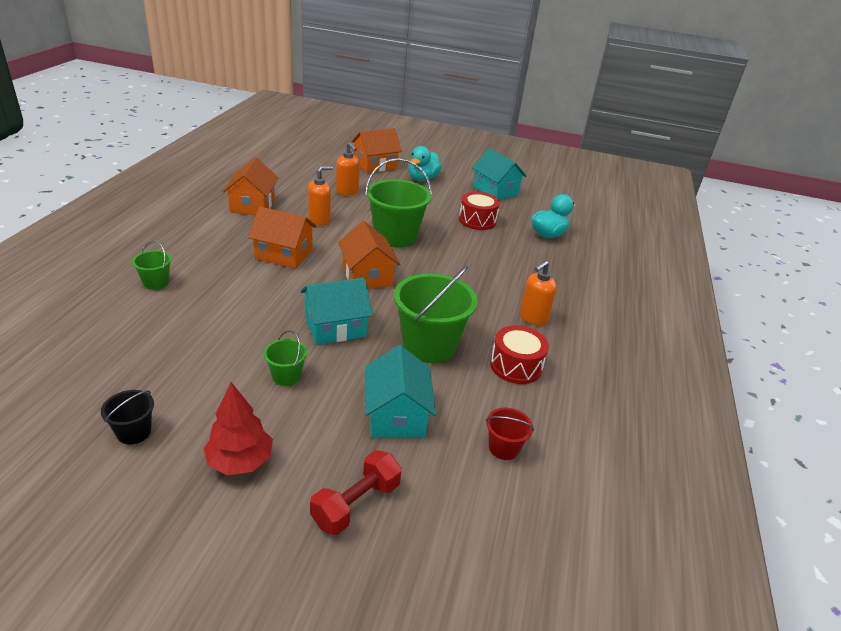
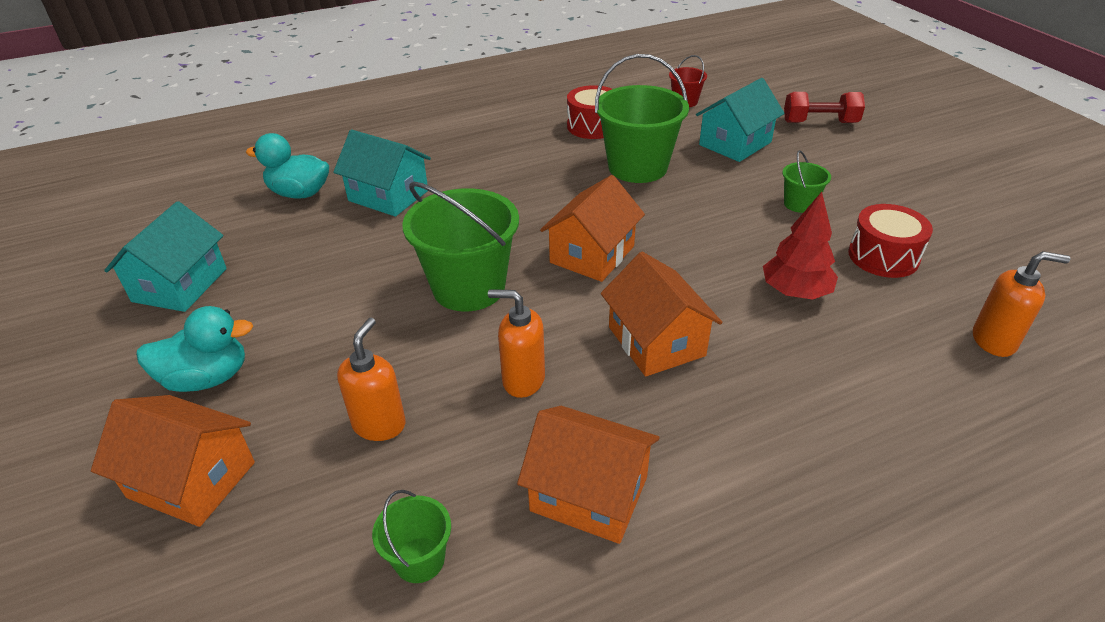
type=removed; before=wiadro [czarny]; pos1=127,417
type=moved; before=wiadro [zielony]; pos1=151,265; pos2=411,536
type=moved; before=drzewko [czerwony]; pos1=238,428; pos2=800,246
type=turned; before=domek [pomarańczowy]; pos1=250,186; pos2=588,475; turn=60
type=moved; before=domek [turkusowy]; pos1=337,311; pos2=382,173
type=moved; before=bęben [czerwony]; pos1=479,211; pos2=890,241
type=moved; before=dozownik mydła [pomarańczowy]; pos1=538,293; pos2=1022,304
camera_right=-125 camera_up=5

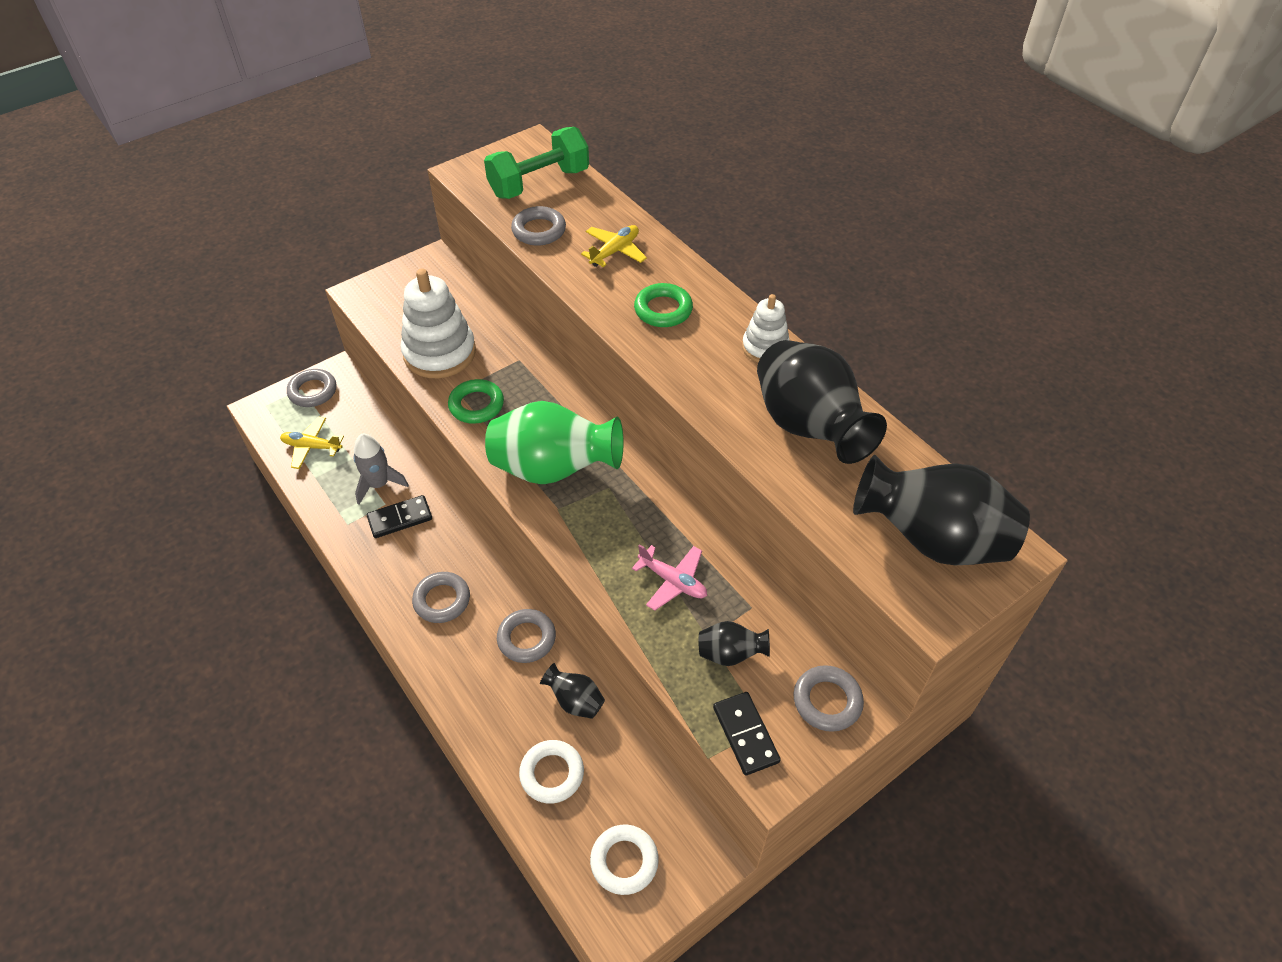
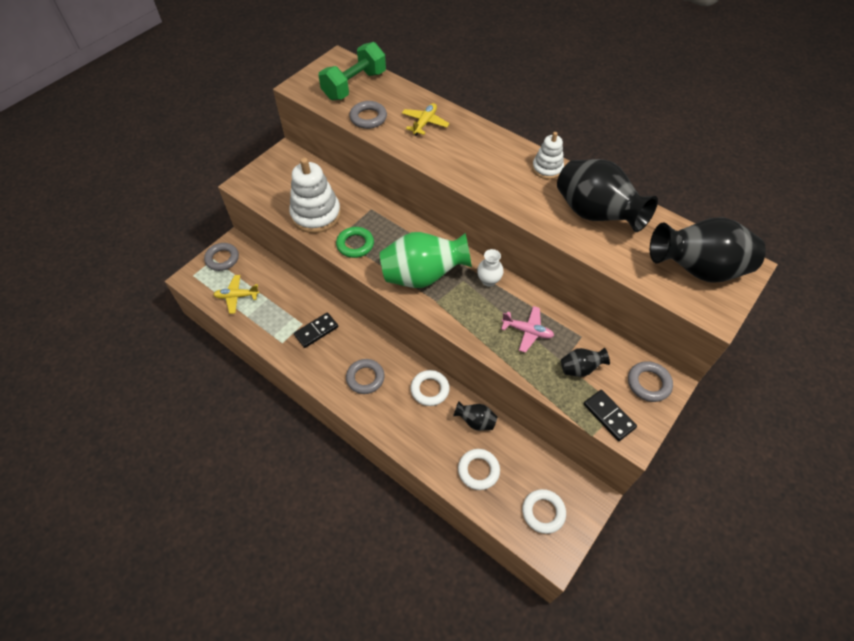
type=removed; before=rakieta [szary]; pos1=381,469
type=recoloured; before=pierścień [szary]; after=pierścień [biały]; pos1=526,636; pos2=430,388
type=removed; before=pierścień [zielony]; pos1=663,305
type=added; after=wazon [biały]; pos2=490,268
camera_right=-15 camera_up=5

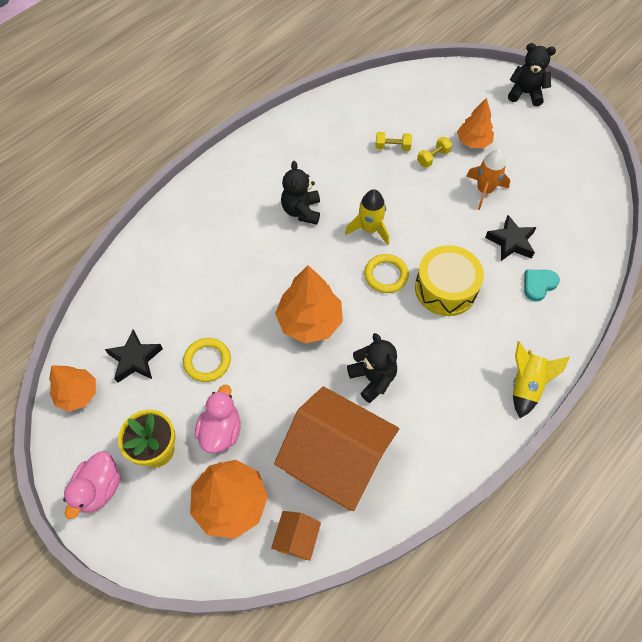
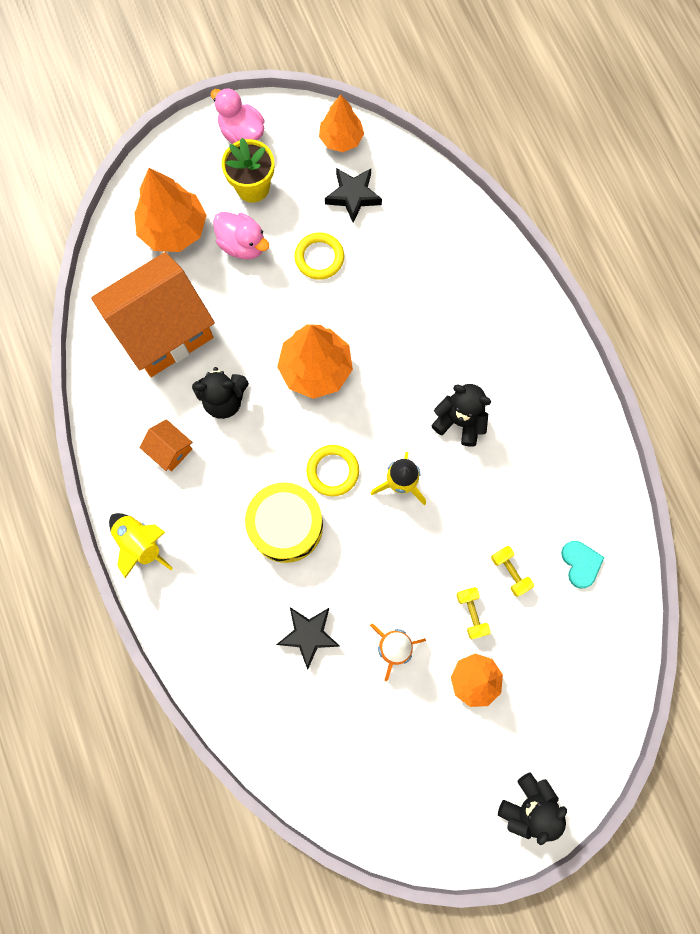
type=moved; before=domek [pomarańczowy]; pos1=296,536; pos2=166,445
type=turned; before=hantel [żółty]; pos1=394,141; pos2=512,571; turn=-60
type=moved; before=serce [turkusowy]; pos1=542,286; pos2=583,565
camera_right=115 camera_up=15

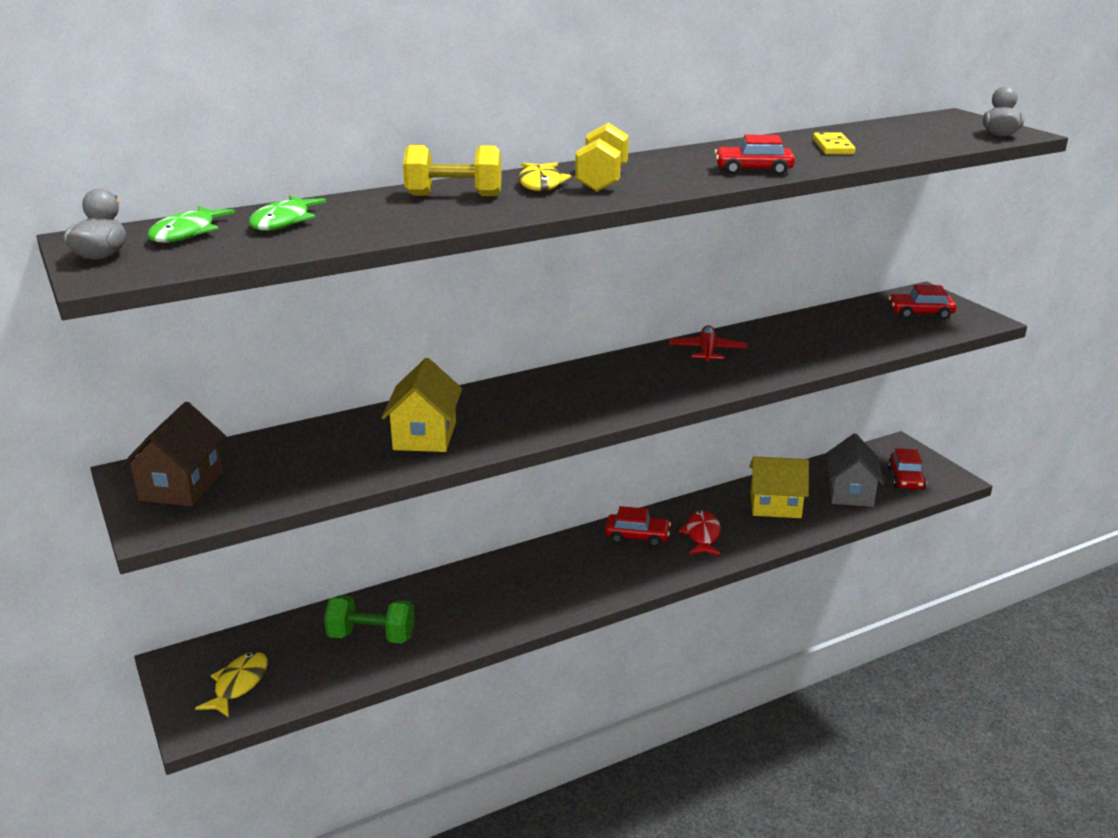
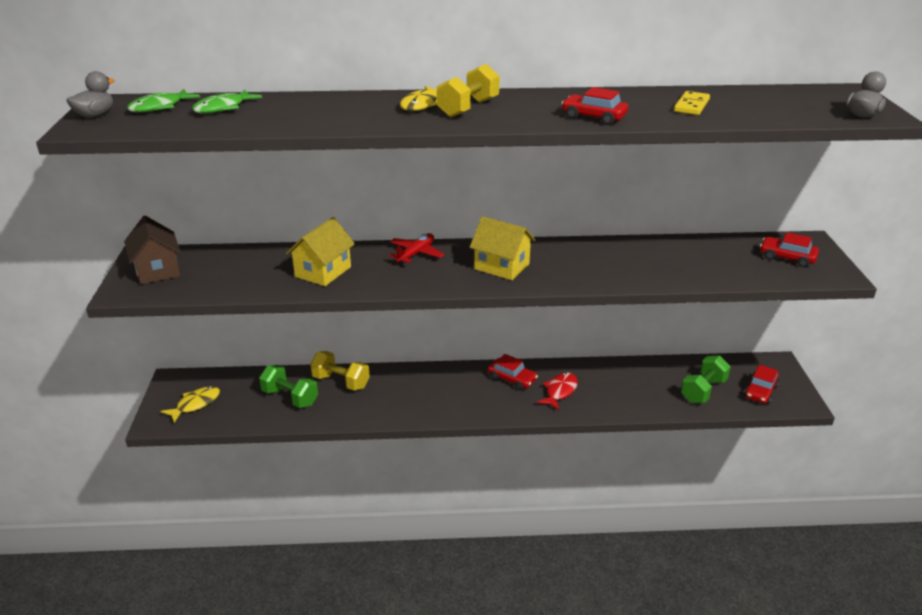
type=turned; before=domek [brązowy]; pos1=173,454; pos2=152,250; turn=-60
type=moved; before=hantel [żółty]; pos1=452,170; pos2=340,371
type=moved; before=samolot [czerwony]; pos1=708,345; pos2=416,249
type=moved; before=domek [żółty]; pos1=779,487; pos2=502,248
type=replaced; before=domek [szary]; after=hantel [zielony]; pos1=855,470; pos2=706,379
camera_right=25 camera_up=5

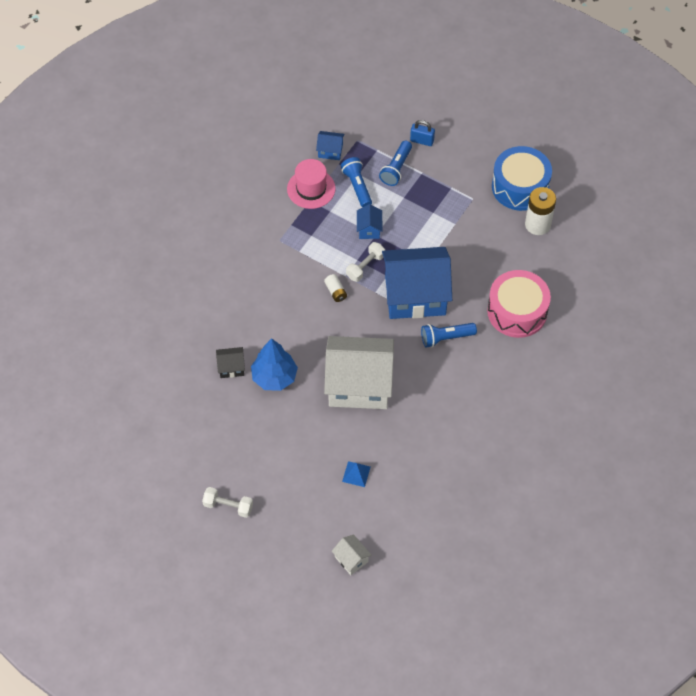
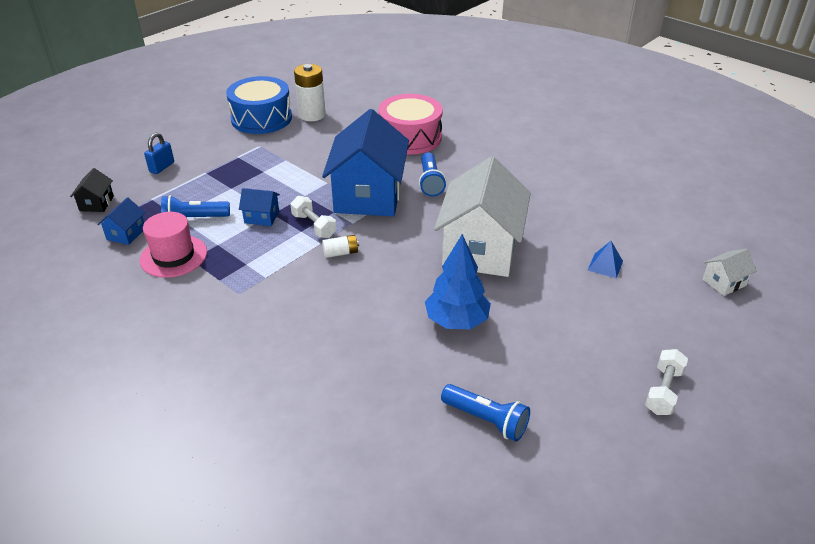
type=moved; before=domek [czarny]; pos1=230,362; pos2=92,190
type=moved; before=latarka [niebieski]; pos1=395,163; pos2=485,412
camera_right=-80 camera_up=-20

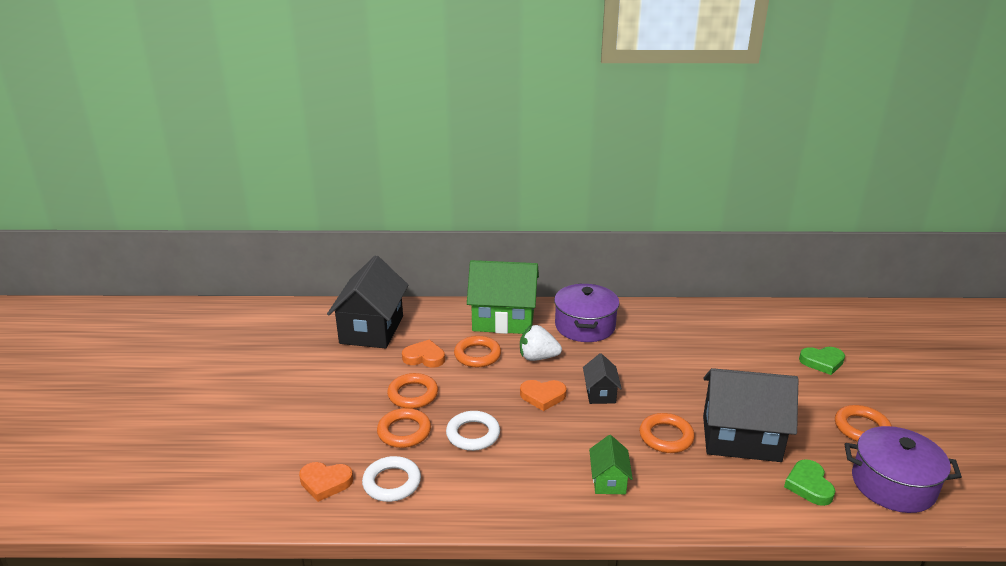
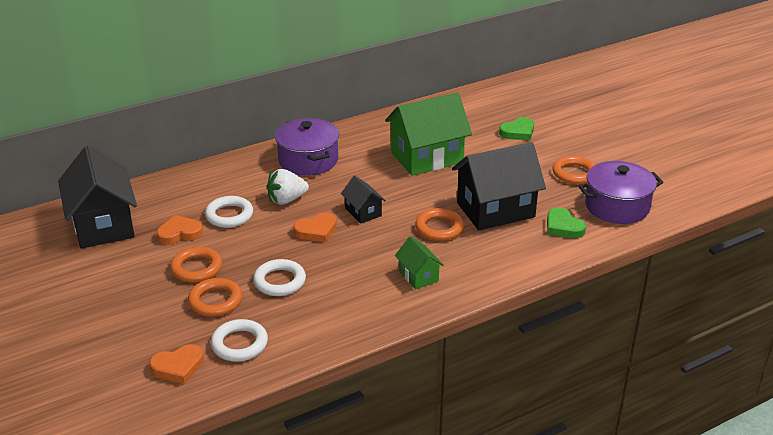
type=recoloured; before=pierścień [pomarańczowy]; after=pierścień [biały]; pos1=477,351; pos2=229,212
type=moved; before=domek [zielony]; pos1=503,297; pos2=428,134
camera_right=-30 camera_up=5

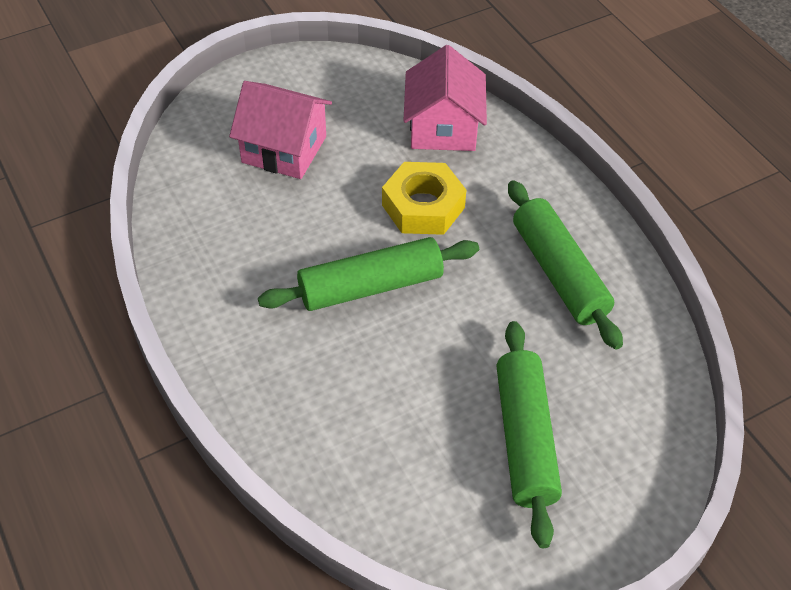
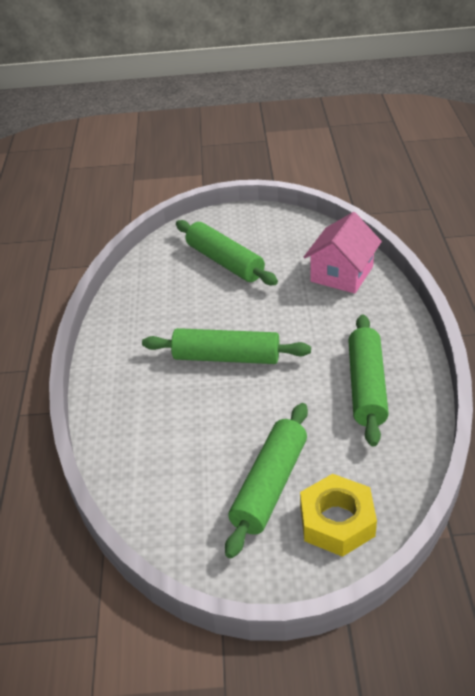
type=replaced; before=domek [różowy]; after=wałek do ciasta [zielony]; pos1=280,130; pos2=227,252
type=moved; before=nakrętka [żółty]; pos1=424,198; pos2=338,515
camera_right=30 camera_up=-10

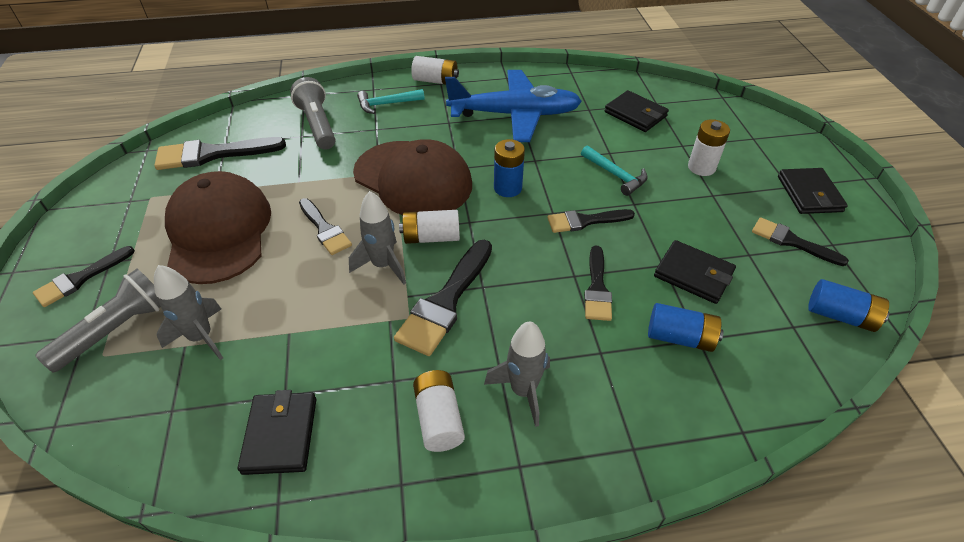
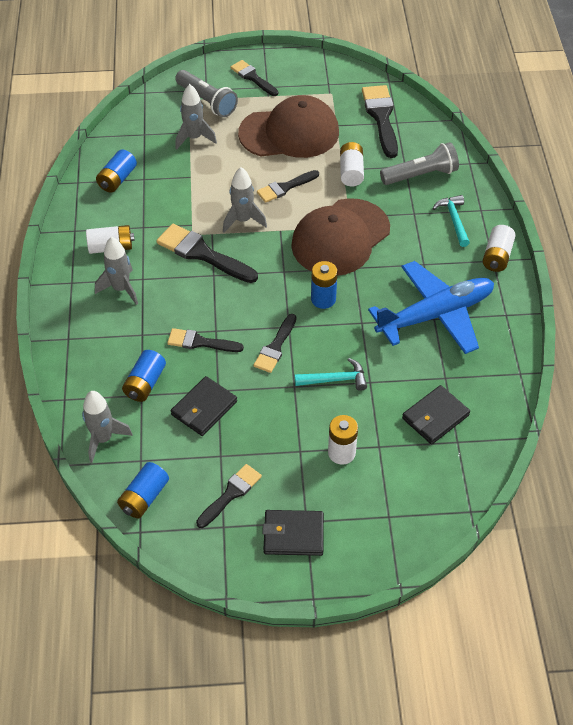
type=replaced; before=portfel [czarny]; after=bateria [niebieski]; pos1=277,432; pos2=116,171
type=moved; before=bateria [biały]; pos1=429,227; pos2=352,164
type=turned; before=samolot [niebieski]; pos1=513,106; pos2=431,307; turn=-120
type=turned; before=pędzel [czarny]; pos1=591,221; pos2=275,343; turn=-150
type=turned; before=młotek [turkusowy]; pos1=614,171; pos2=331,374; turn=-150
type=added; after=rakieta [szary]; pos2=107,427
camera_right=95 camera_up=5

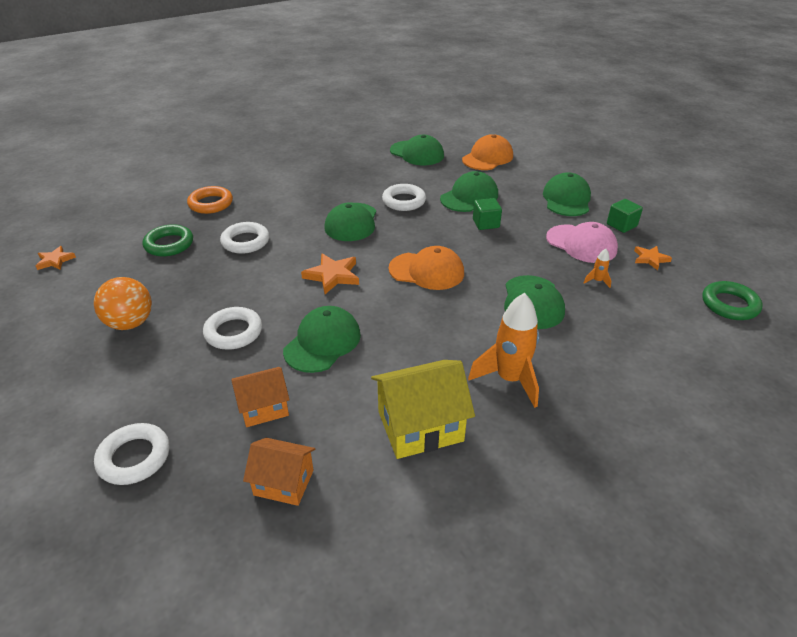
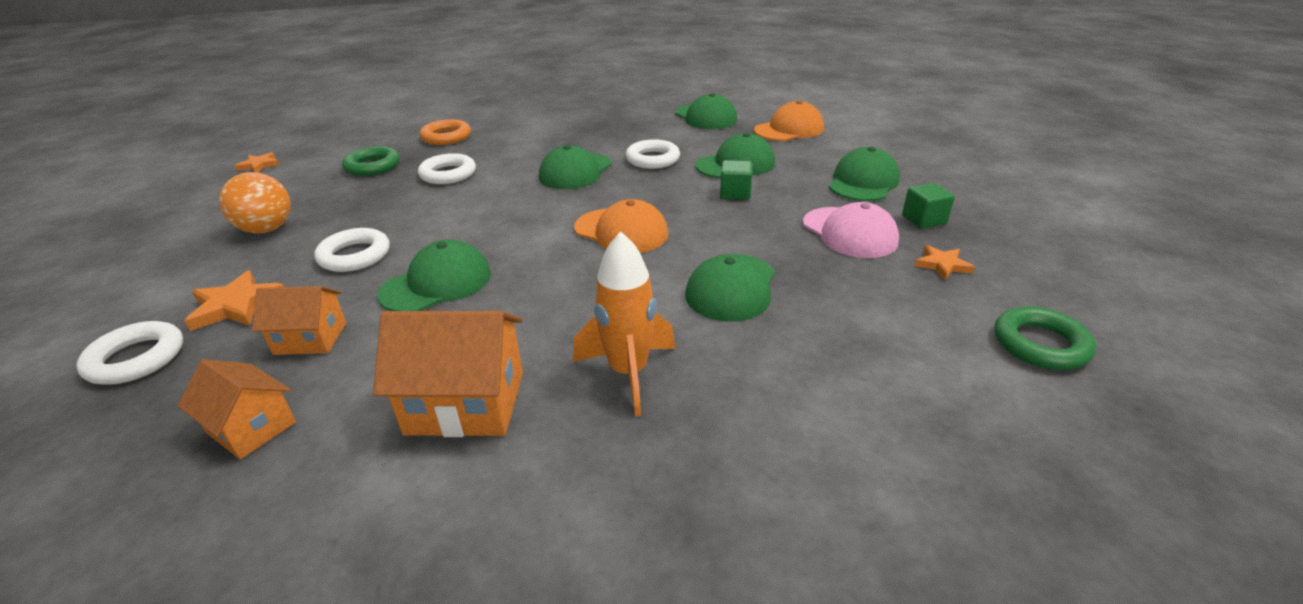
type=moved; before=gwiazda [pomarańczowy]; pos1=330,273; pos2=234,301
type=recoloured; before=domek [żółty]; after=domek [pomarańczowy]; pos1=423,409; pos2=448,374
type=removed; before=rakieta [pomarańczowy]; pos1=597,268
camera_right=20 camera_up=-5

